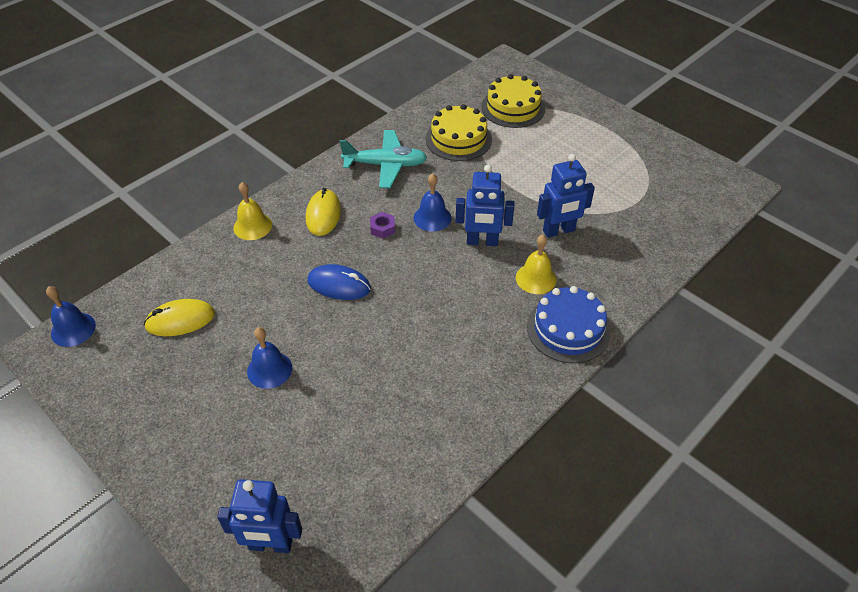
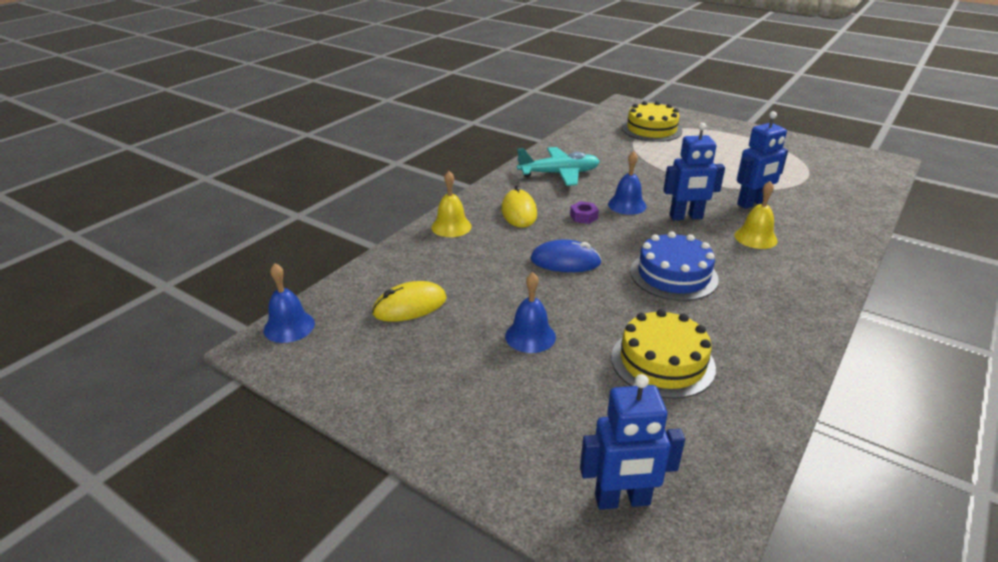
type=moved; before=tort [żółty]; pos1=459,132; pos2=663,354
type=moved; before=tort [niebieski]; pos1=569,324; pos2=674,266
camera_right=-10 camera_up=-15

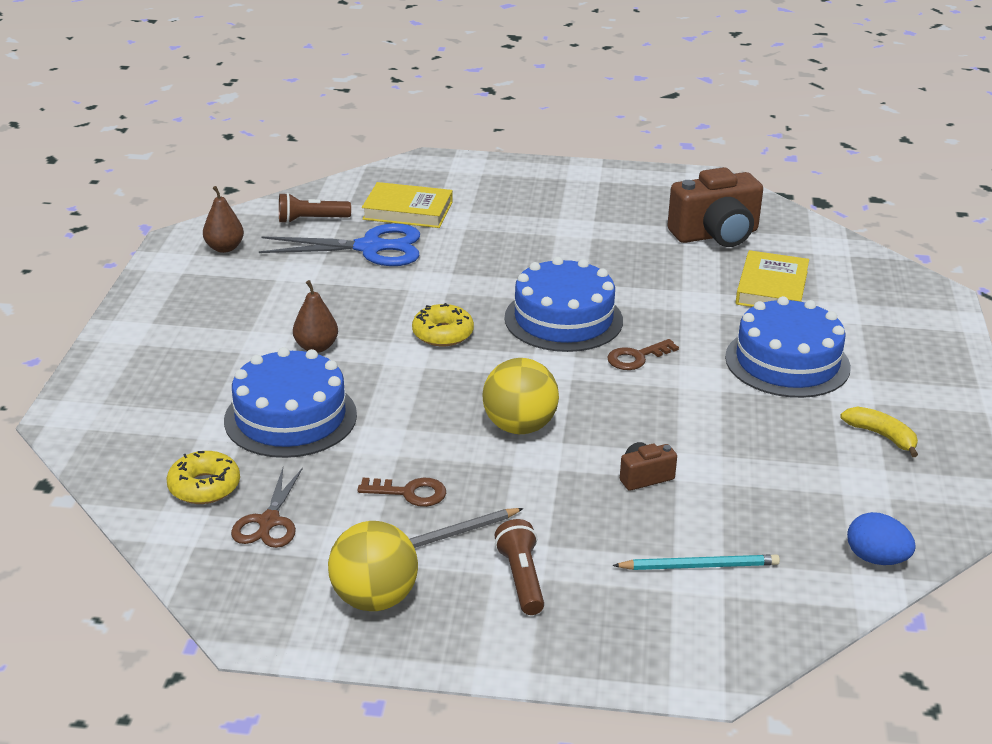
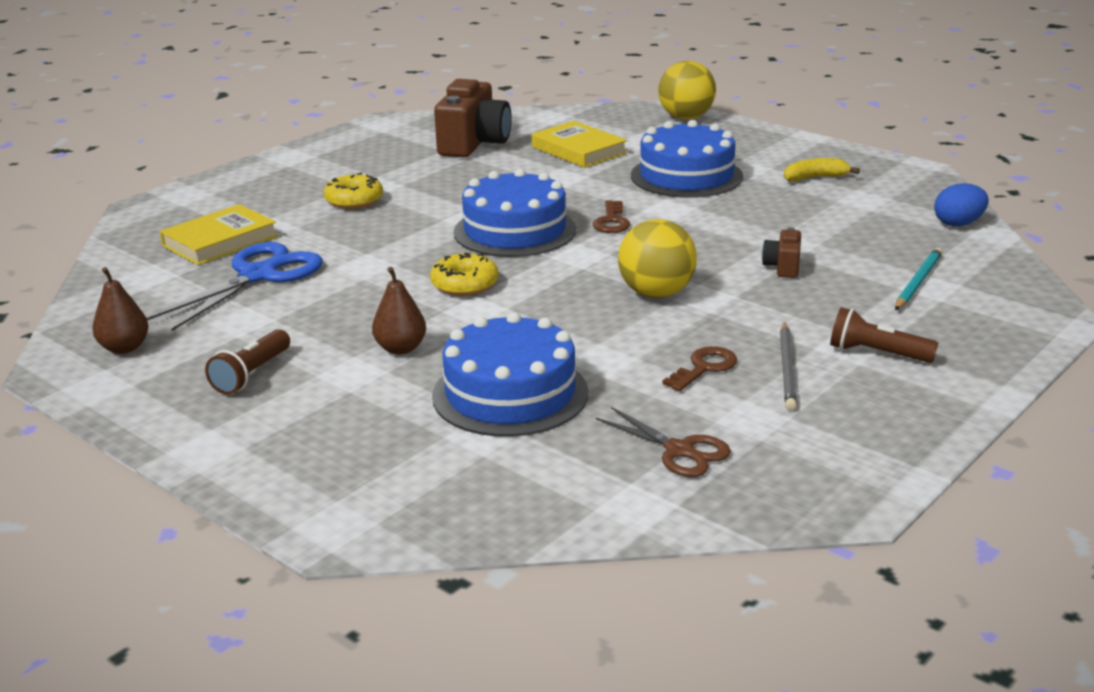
type=moved; before=donut [żółty]; pos1=203,477; pos2=353,191
type=moved; before=latarka [brązowy]; pos1=315,208; pos2=247,362
type=moved; before=piłka [żółty]; pos1=373,566; pos2=687,90
camera_right=-55 camera_up=-5

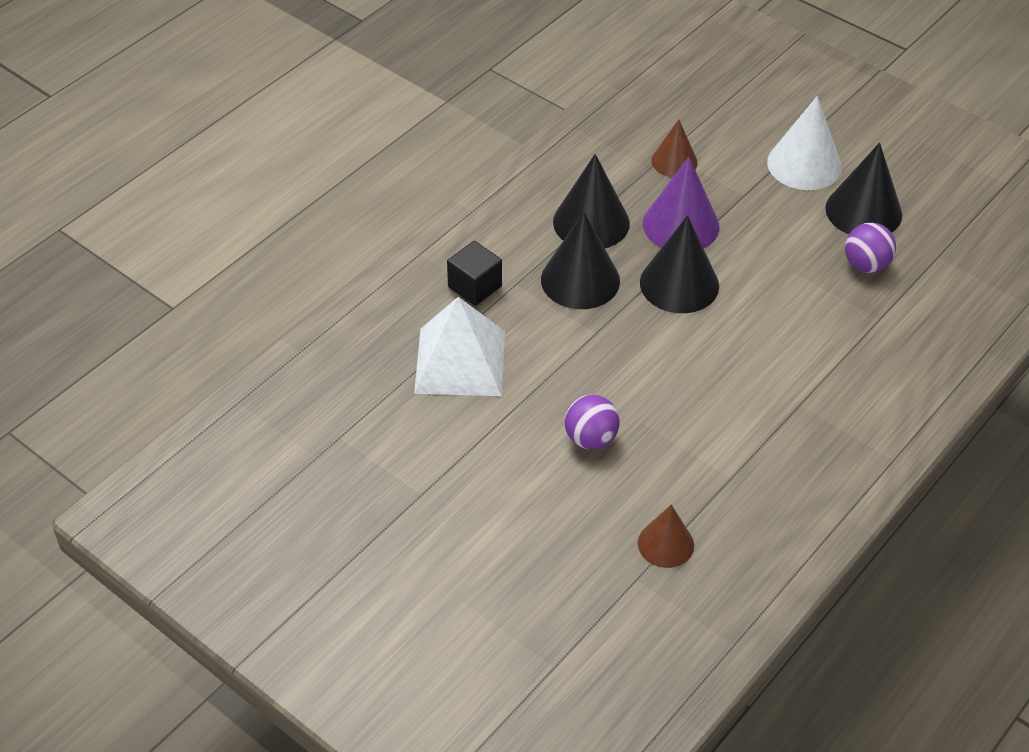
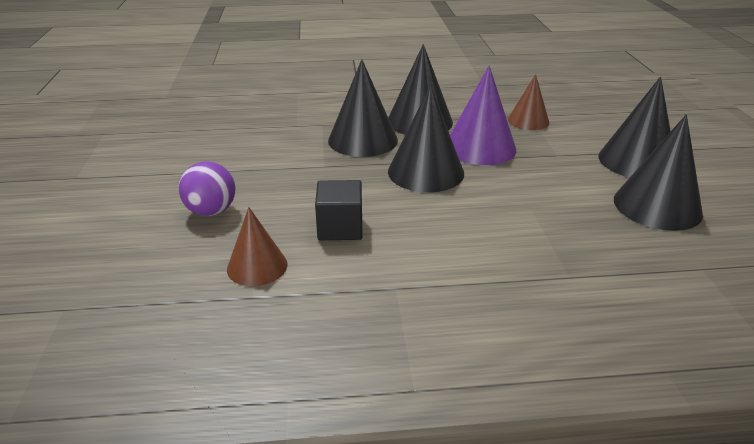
type=removed; before=piramida [biały]; pos1=459,346
type=moved; before=sześcian [czarny]; pos1=474,273; pos2=338,210
type=moved; before=stożek [brązowy]; pos1=666,536; pos2=257,246
type=recoloured; before=stożek [biały]; after=stożek [czarny]; pos1=804,143; pos2=635,127
type=removed; before=piłka [fioletowy]; pos1=870,248
camera_right=45 camera_up=-15

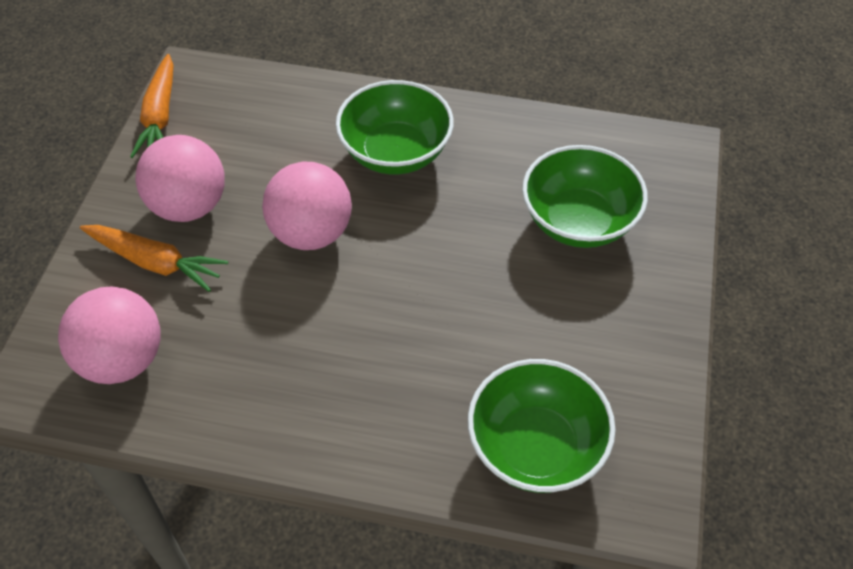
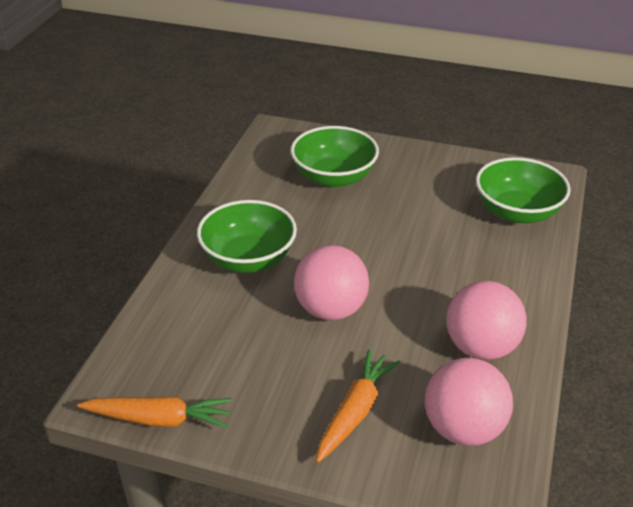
type=moved; before=piłka [różowy]; pos1=180,178; pos2=486,320
camera_right=-85 camera_up=-15

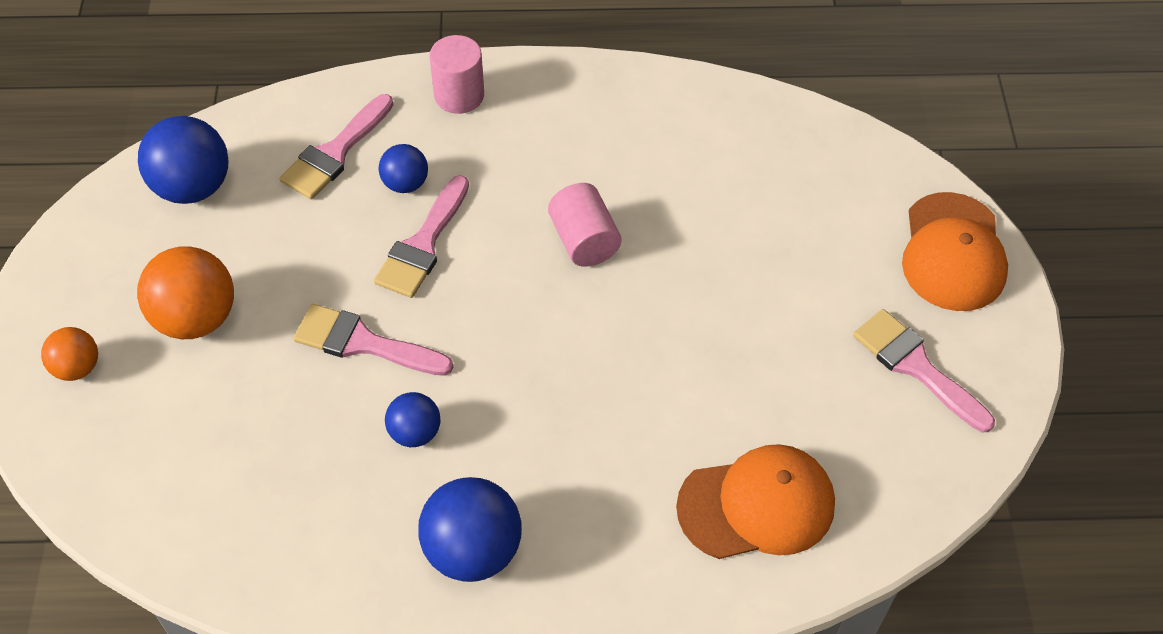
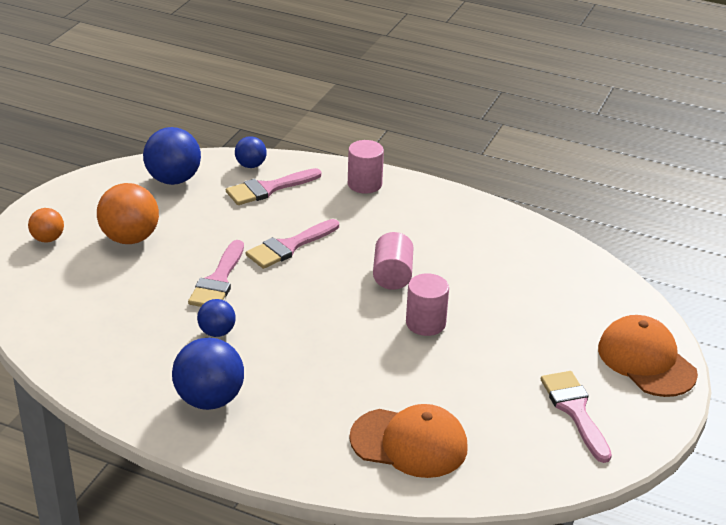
type=turned; before=pędzel [różowy]; pos1=373,340; pos2=216,273; turn=-120
type=moved; before=piłka [niebieski]; pos1=403,168; pos2=251,152
type=turned; before=czapka [pomarańczowy]; pos1=955,251; pos2=648,356; turn=120
type=added; after=walec [różowy]; pos2=427,304
camera_right=25 camera_up=-20

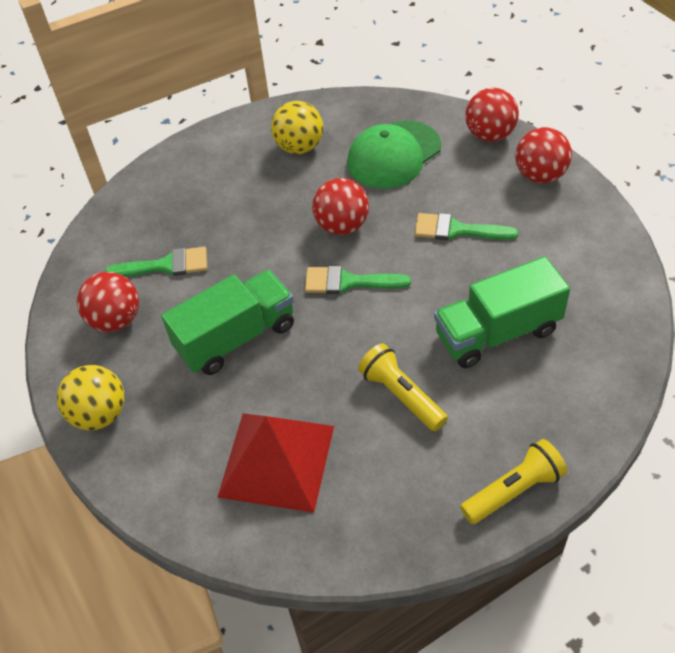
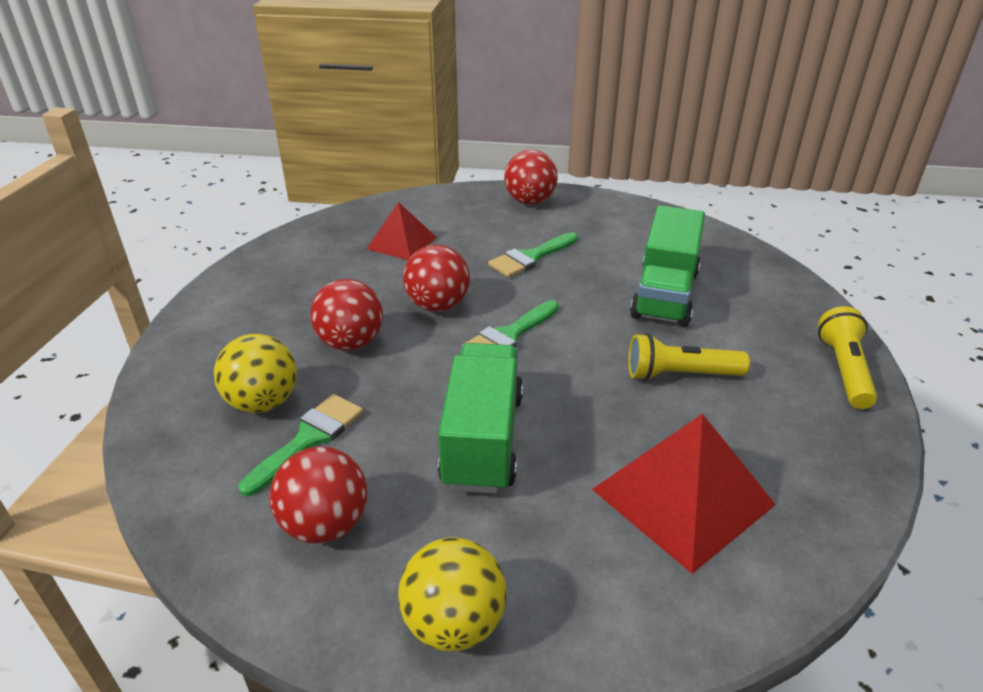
type=moved; before=piłka [żółty]; pos1=297,127; pos2=255,373
type=replaced; before=czapka [zielony]; after=piramida [czerwony]; pos1=394,154; pos2=401,231
type=moved; before=piłka [czerwony]; pos1=492,115; pos2=346,314
camera_right=-55 camera_up=-15

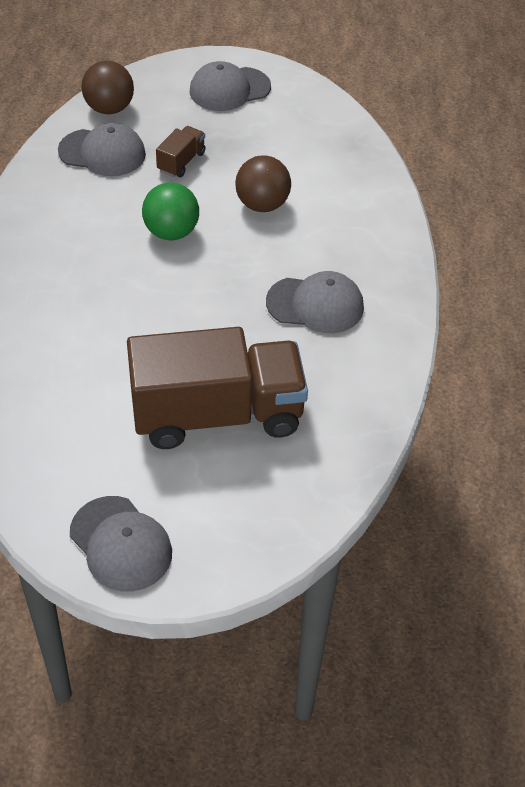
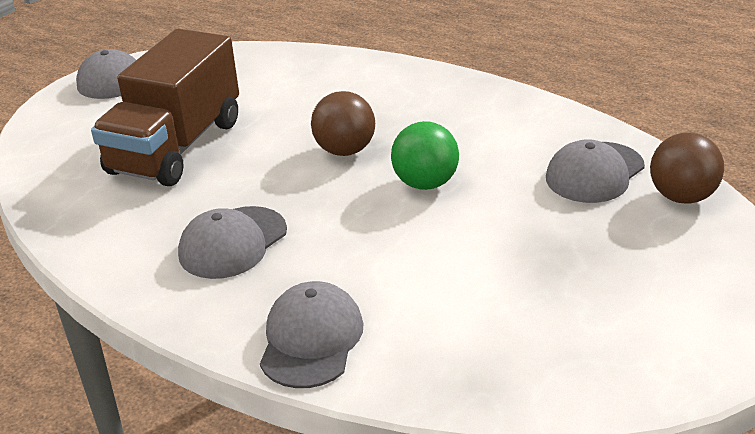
type=removed; before=ciężarówka [brązowy]; pos1=181,151
type=moved; before=czapka [szary]; pos1=230,86; pos2=311,334
type=moved; before=piłka [brązowy]; pos1=263,183; pos2=343,123
camera_right=125 camera_up=-15

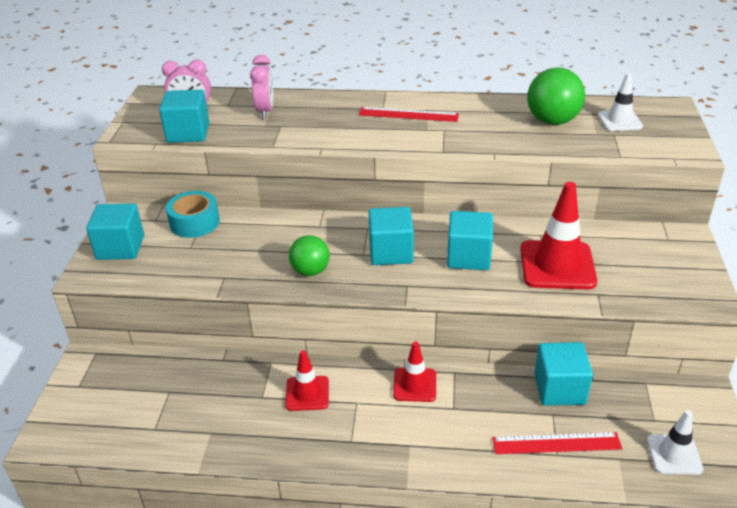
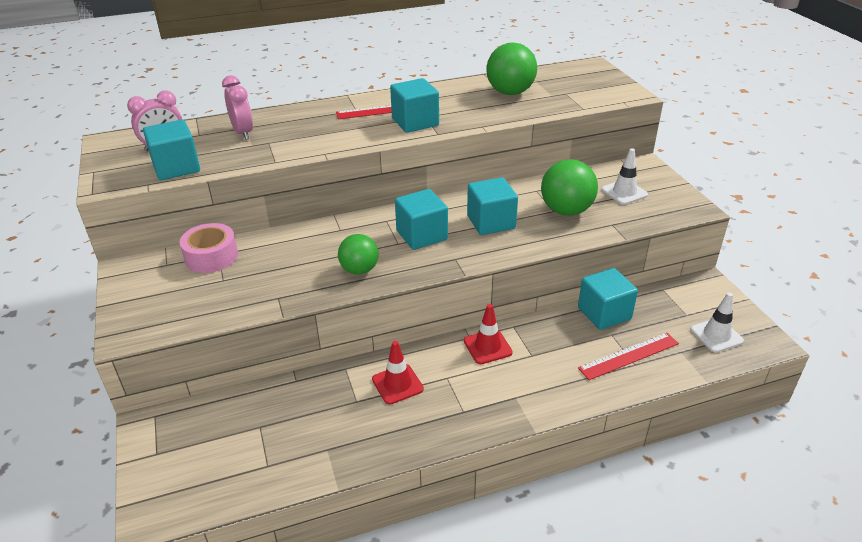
type=moved; before=sześcian [turkusowy]; pos1=115,231; pos2=414,105
type=recoloured; before=taśma klejąca [turkusowy]; after=taśma klejąca [różowy]; pos1=193,214; pos2=209,248
type=replaced; before=pachołek [czerwony]; after=piłka [zielony]; pos1=558,235; pos2=569,187
type=moved; before=pachołek [biały]; pos1=620,102; pos2=625,176
camera_right=-25 camera_up=0

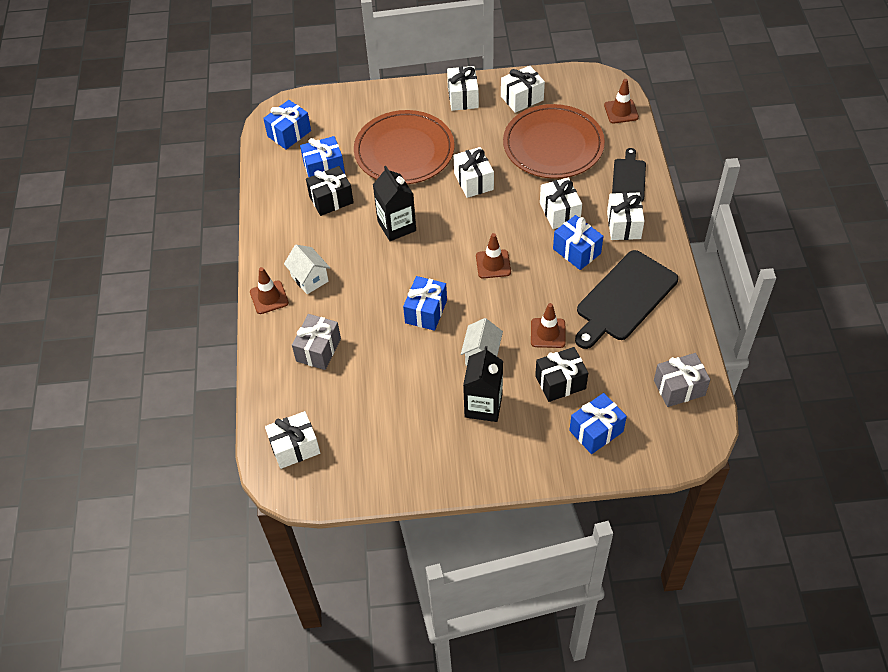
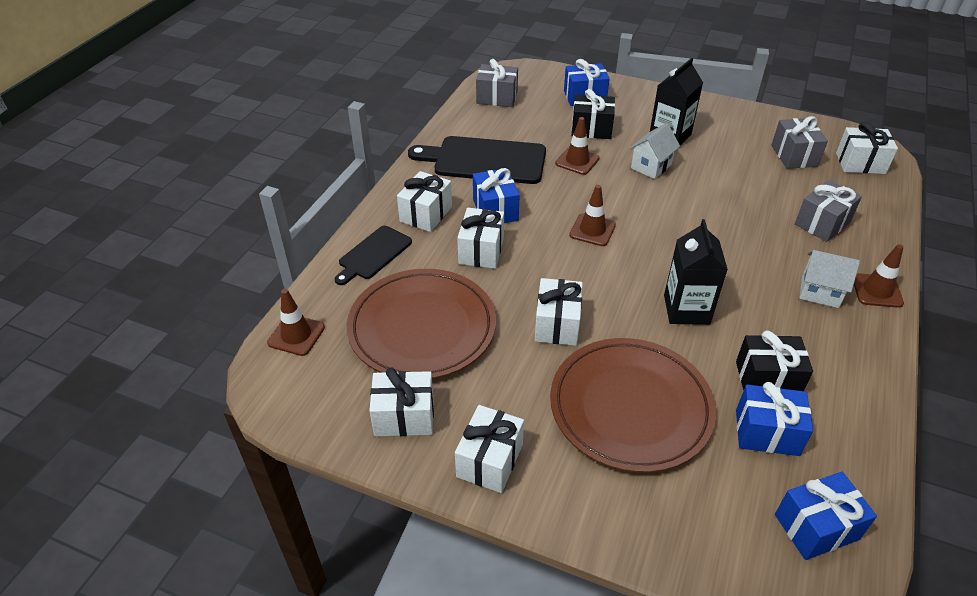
type=turned; before=domek [biały]; pos1=307,269; pos2=829,279; turn=-60
type=removed; before=prezent [niebieski]; pos1=425,303
type=turned; before=deska do krojenia [czarny]; pos1=626,299; pos2=477,160; turn=-150
type=added; after=prezent [szary]; pos2=799,142
camera_right=-155 camera_up=-10

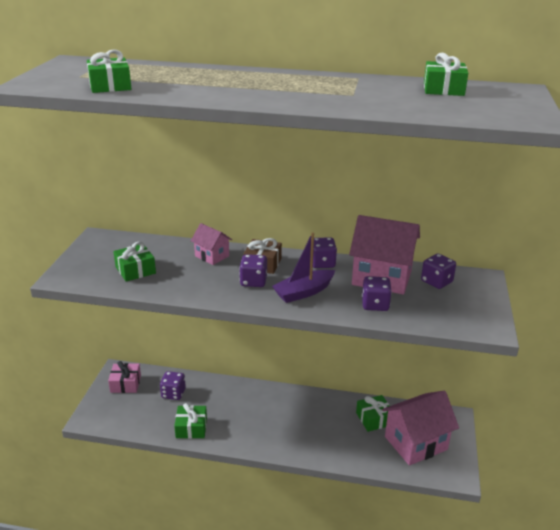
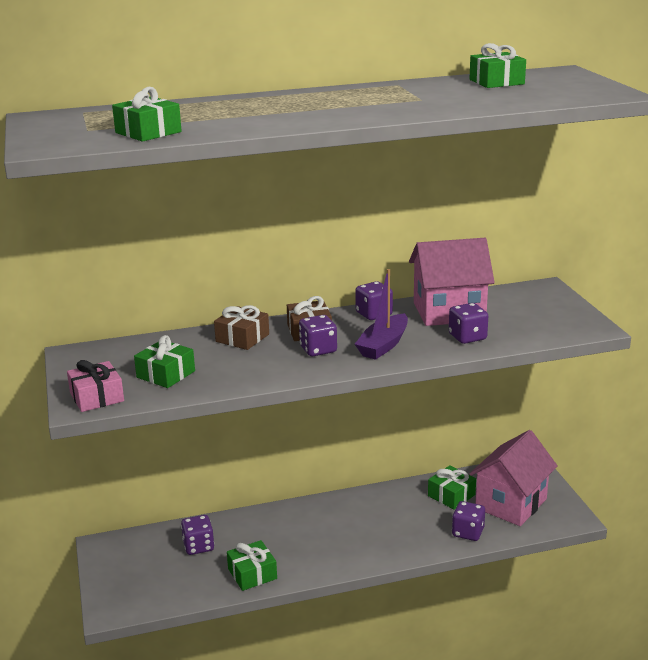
type=moved; before=prezent [różowy]; pos1=124,377; pos2=95,386
type=replaced; before=domek [różowy]; after=prezent [brązowy]; pos1=211,244; pos2=241,327
type=moved; before=kostka do gry [fioletowy]; pos1=438,271; pos2=468,521
camera_right=-25 camera_up=-5

